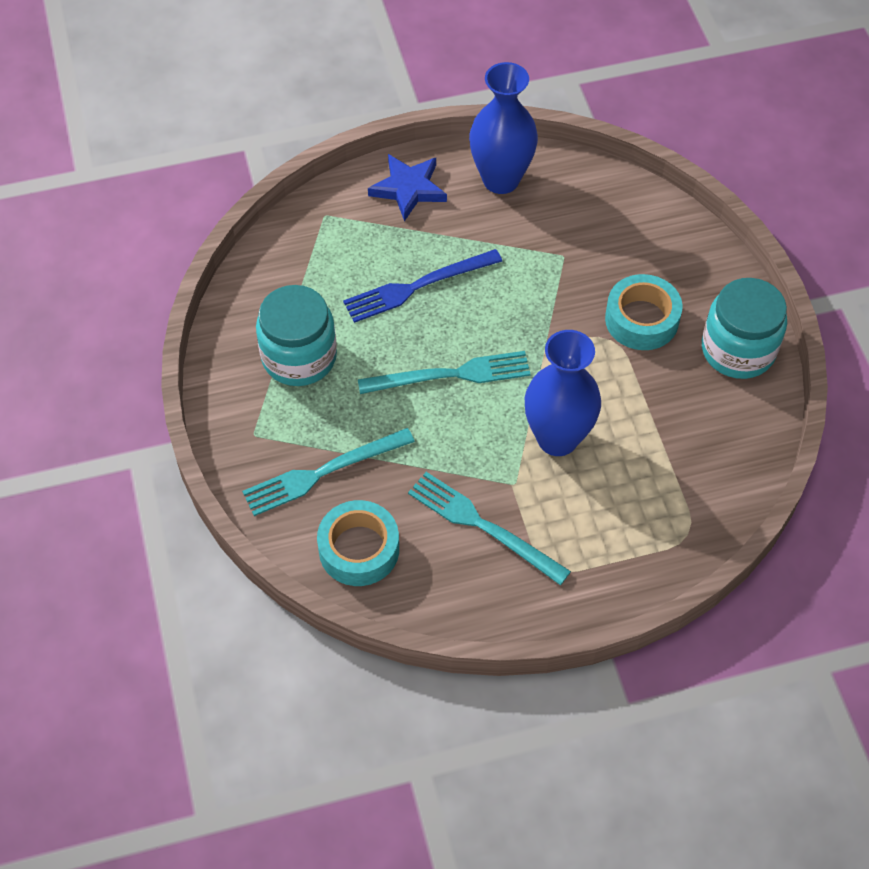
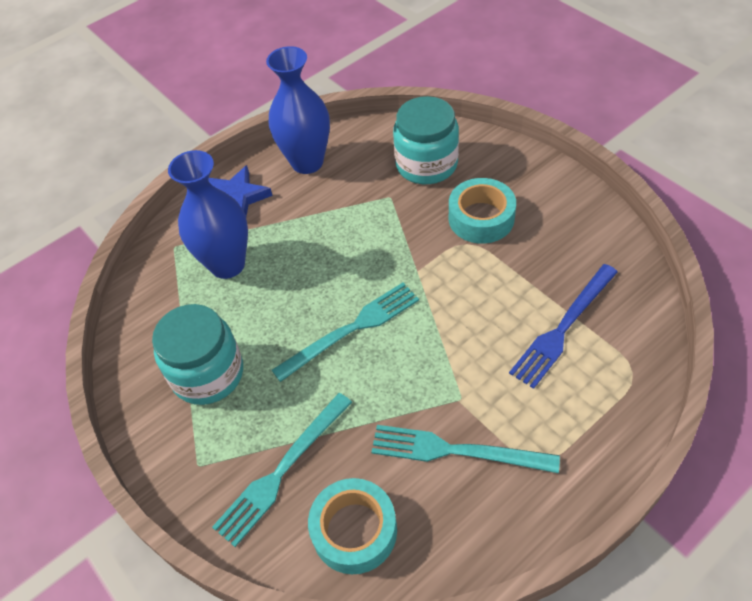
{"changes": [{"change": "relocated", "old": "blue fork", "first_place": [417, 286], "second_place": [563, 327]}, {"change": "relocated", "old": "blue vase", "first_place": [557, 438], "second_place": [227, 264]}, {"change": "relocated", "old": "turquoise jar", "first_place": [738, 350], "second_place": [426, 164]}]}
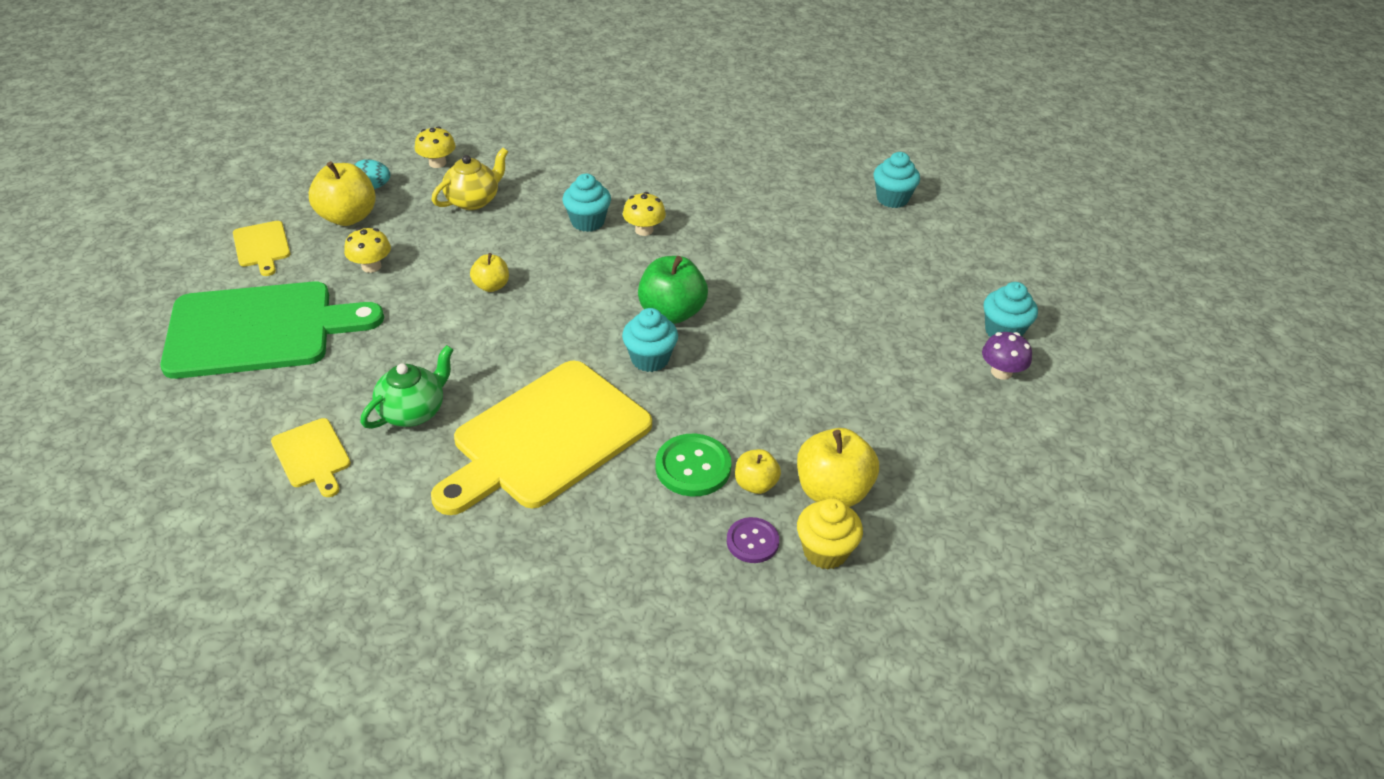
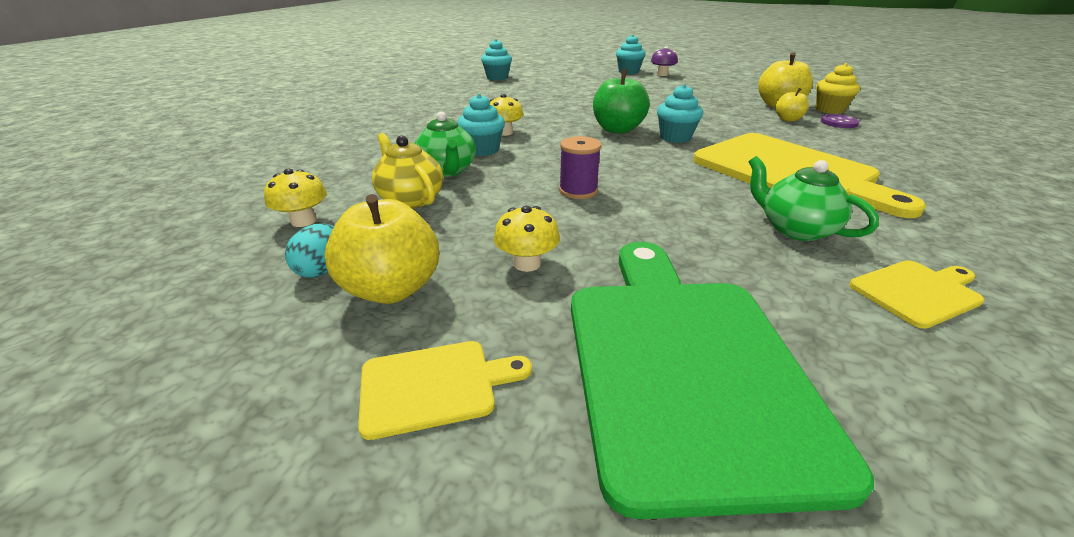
{"changes": [{"change": "exchanged", "old": "yellow apple", "new": "purple spool", "first_place": [491, 286], "second_place": [578, 191]}, {"change": "missing", "old": "green button", "first_place": [693, 467]}, {"change": "appeared", "new": "green teapot", "second_place": [447, 170]}]}
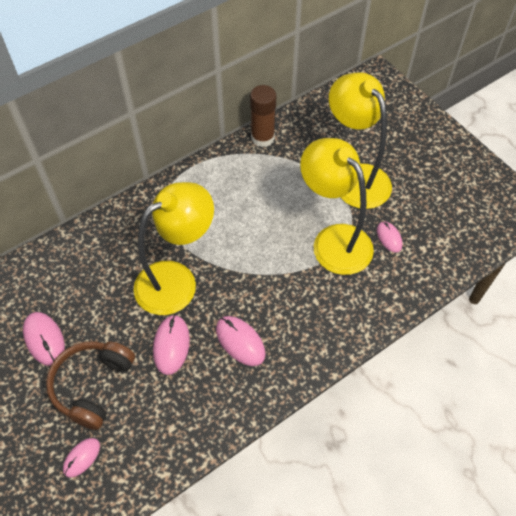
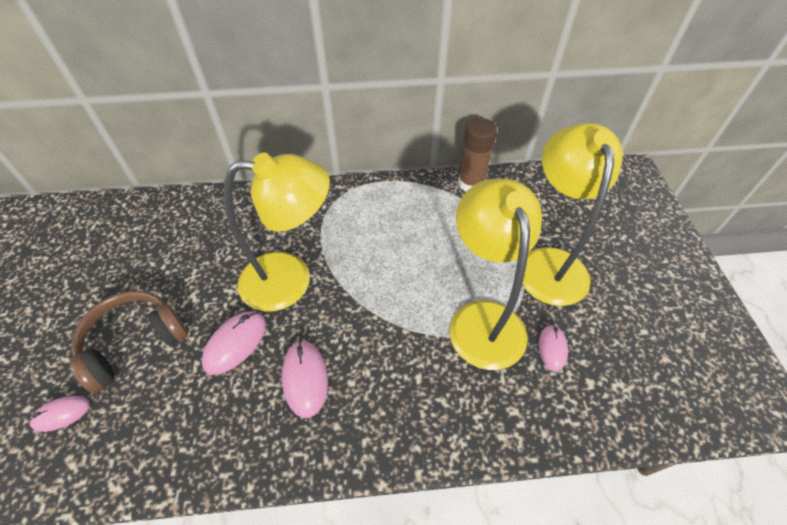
{"changes": [{"change": "missing", "old": "pink mouse", "first_place": [44, 339]}]}
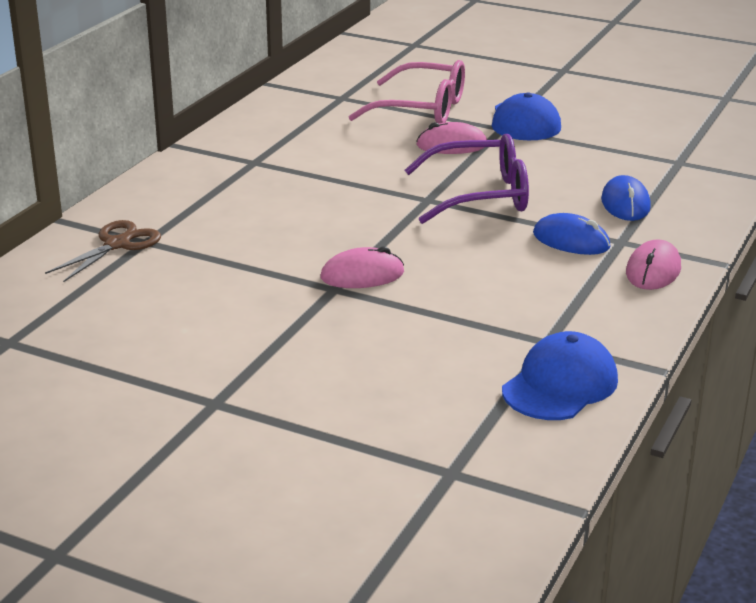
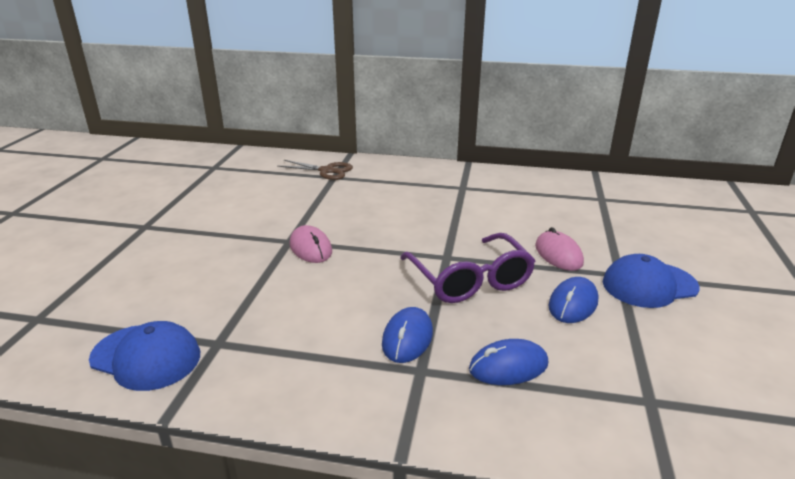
{"changes": [{"change": "missing", "old": "pink glasses", "first_place": [422, 109]}, {"change": "missing", "old": "pink mouse", "first_place": [653, 270]}, {"change": "appeared", "new": "blue mouse", "second_place": [573, 304]}]}
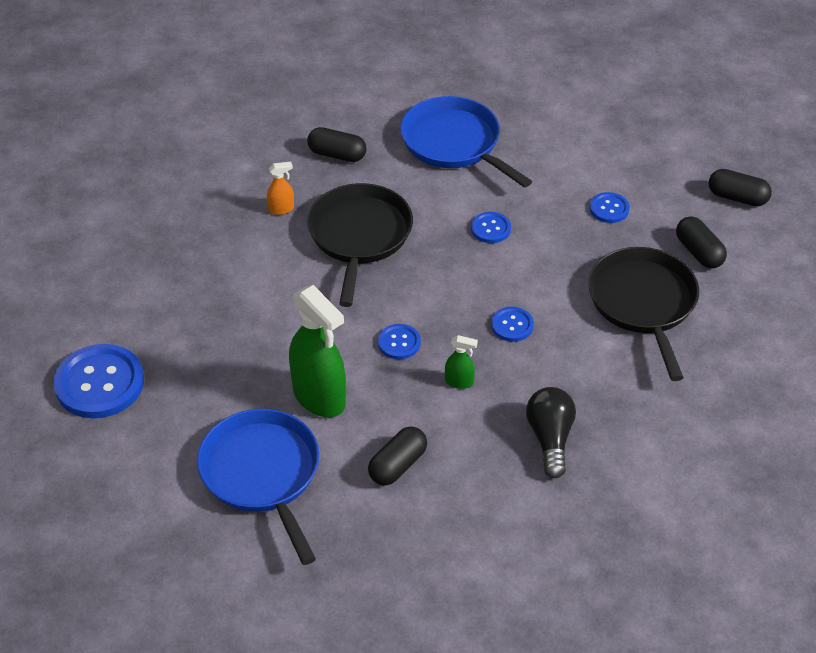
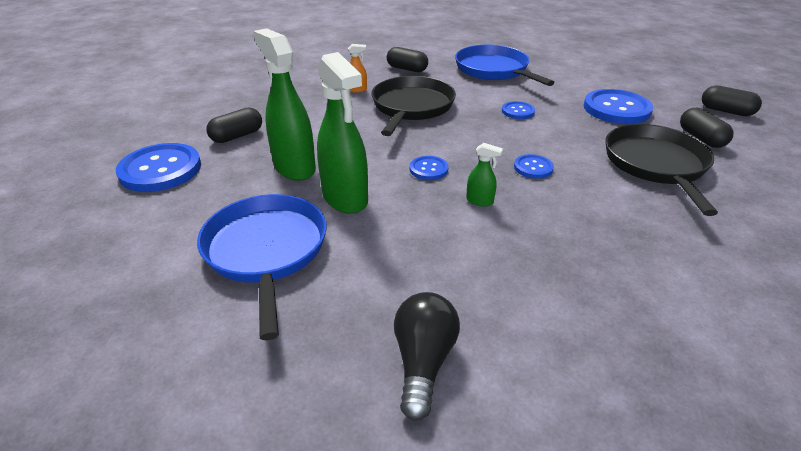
{"changes": [{"change": "relocated", "old": "black capsule", "first_place": [398, 465], "second_place": [237, 136]}, {"change": "relocated", "old": "black light bulb", "first_place": [550, 439], "second_place": [423, 362]}, {"change": "size", "old": "blue button", "first_place": [609, 209], "second_place": [616, 109], "factor": 2.0}, {"change": "appeared", "new": "green spray bottle", "second_place": [294, 167]}]}
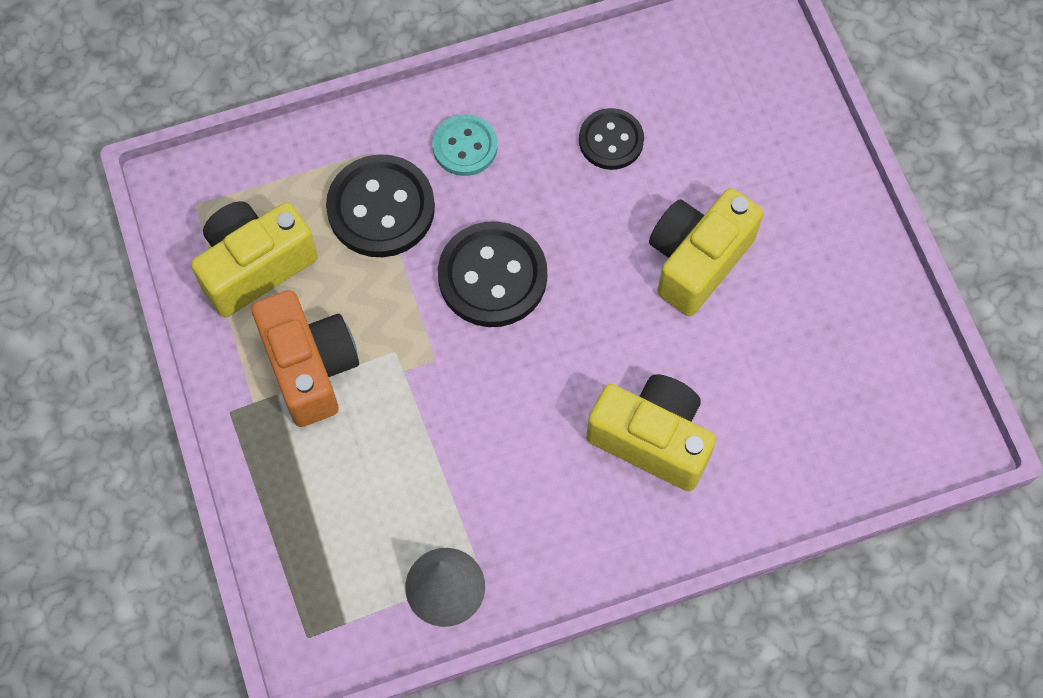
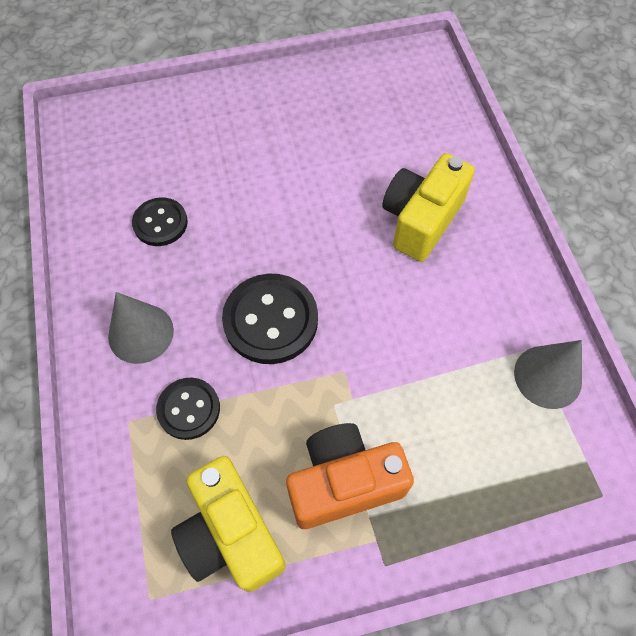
{"changes": [{"change": "size", "old": "black button", "first_place": [381, 208], "second_place": [189, 409], "factor": 0.62}, {"change": "exchanged", "old": "turquoise button", "new": "grey cone", "first_place": [465, 146], "second_place": [141, 333]}, {"change": "missing", "old": "yellow camera", "first_place": [697, 260]}]}
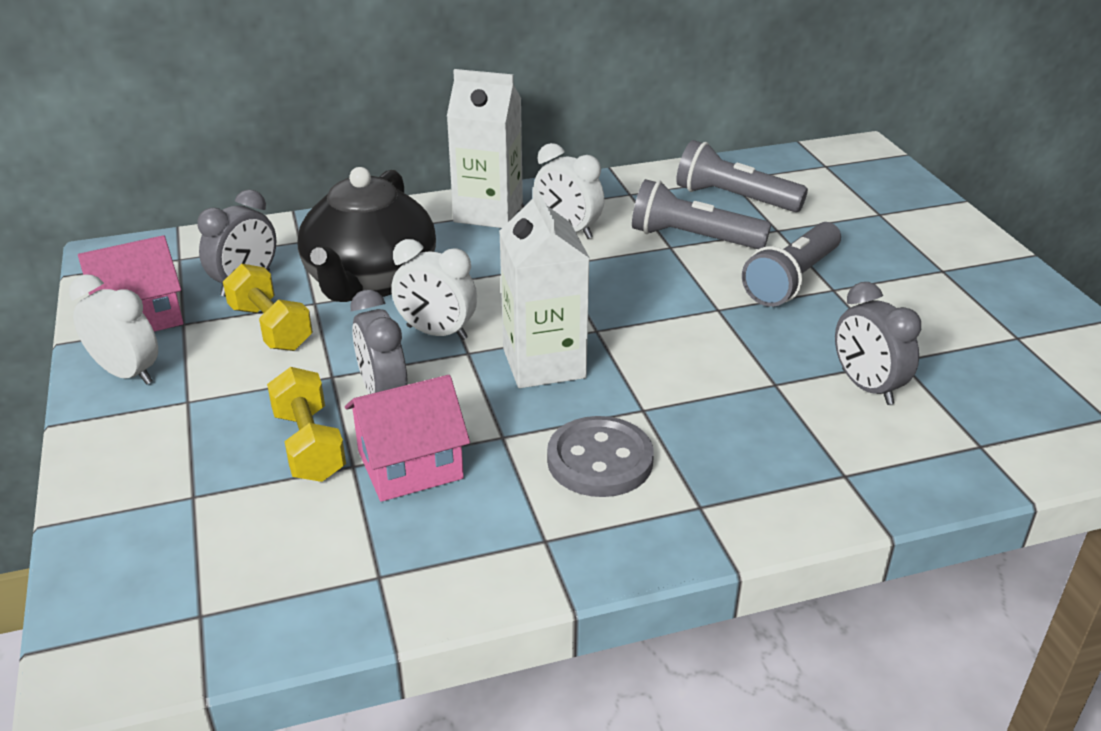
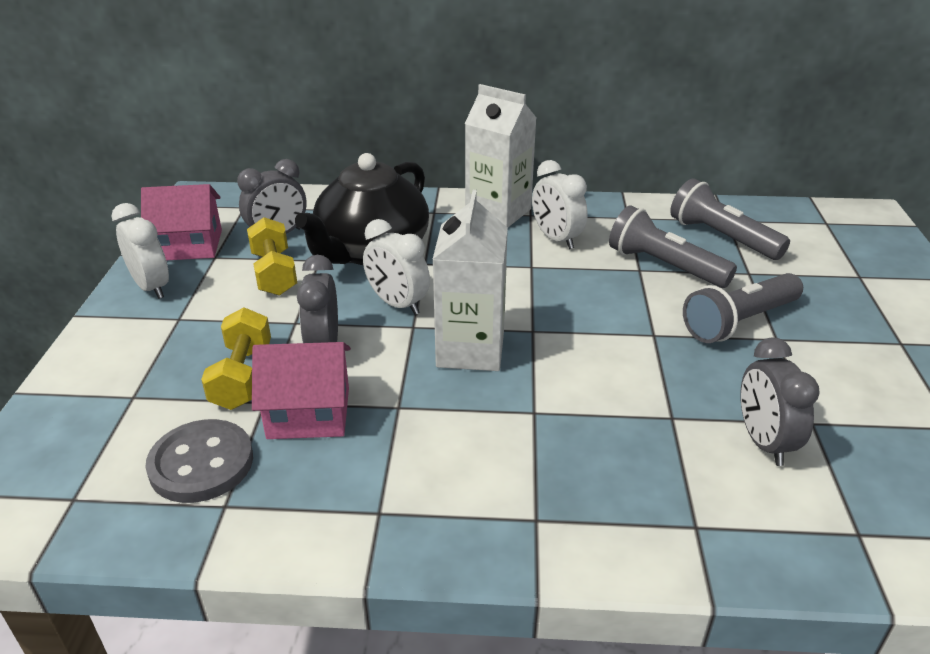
{"changes": [{"change": "relocated", "old": "grey button", "first_place": [600, 460], "second_place": [201, 464]}]}
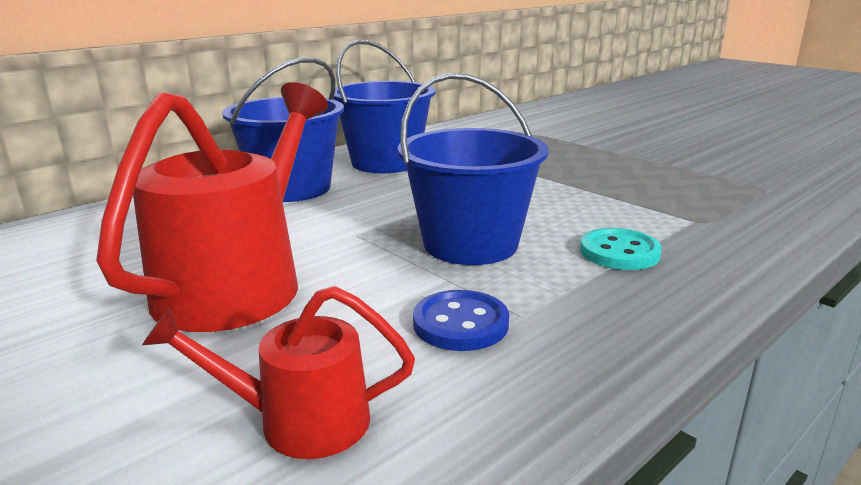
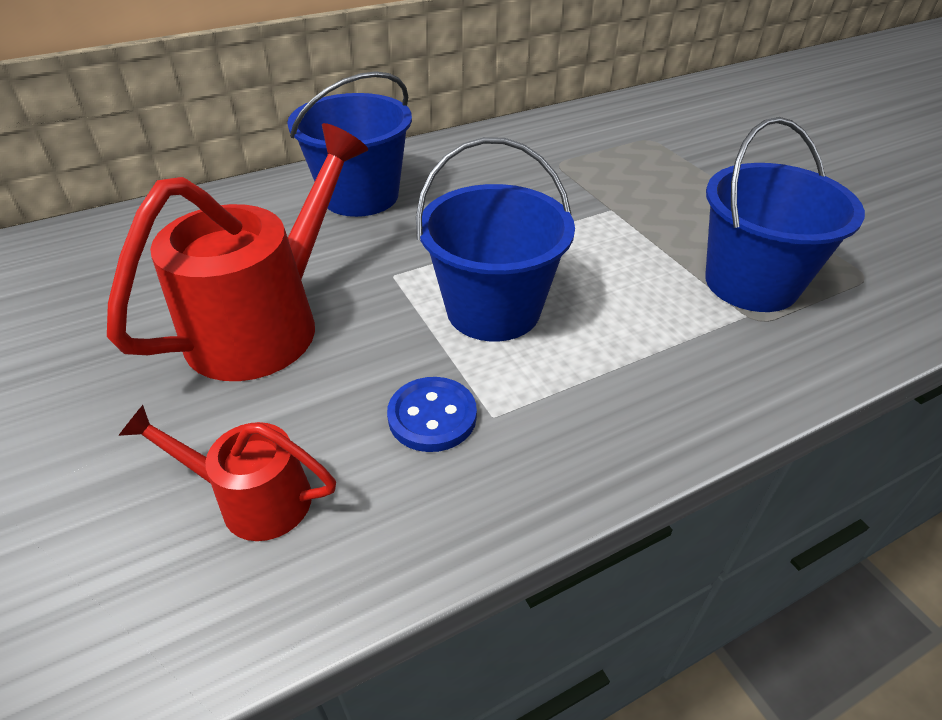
{"changes": [{"change": "relocated", "old": "blue bucket", "first_place": [385, 162], "second_place": [751, 283]}, {"change": "missing", "old": "turquoise button", "first_place": [619, 252]}]}
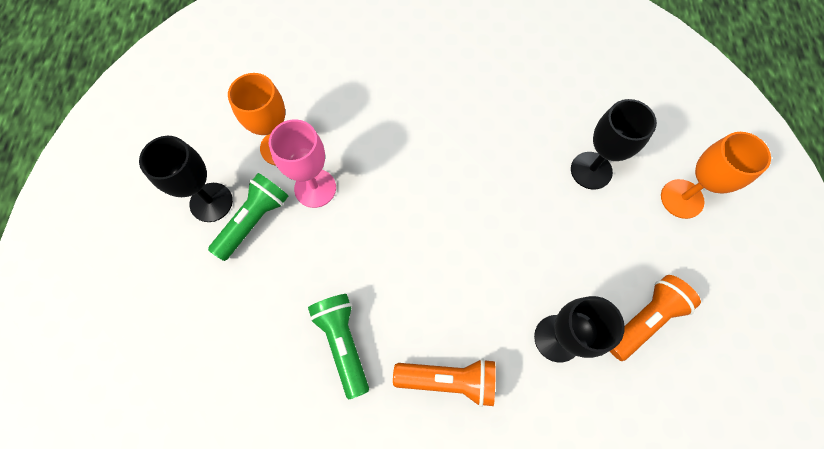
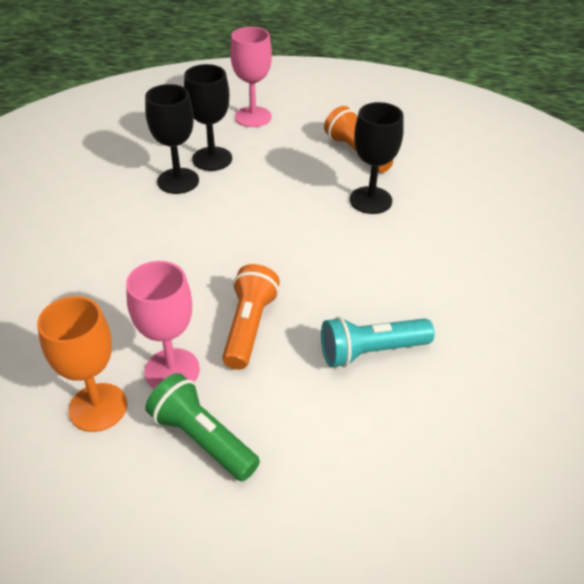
{"changes": [{"change": "relocated", "old": "black goblet", "first_place": [211, 202], "second_place": [178, 181]}, {"change": "colour", "old": "green flashlight", "new": "turquoise flashlight", "first_place": [343, 343], "second_place": [371, 351]}, {"change": "relocated", "old": "orange flashlight", "first_place": [448, 379], "second_place": [249, 327]}, {"change": "colour", "old": "orange goblet", "new": "pink goblet", "first_place": [682, 199], "second_place": [253, 117]}]}
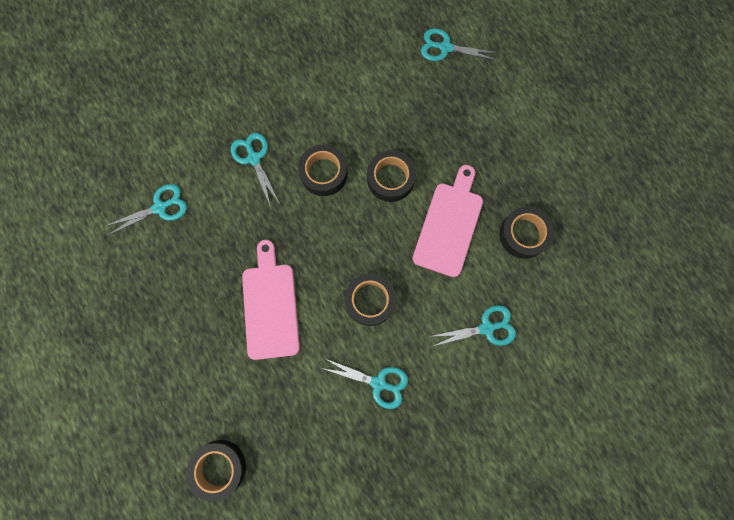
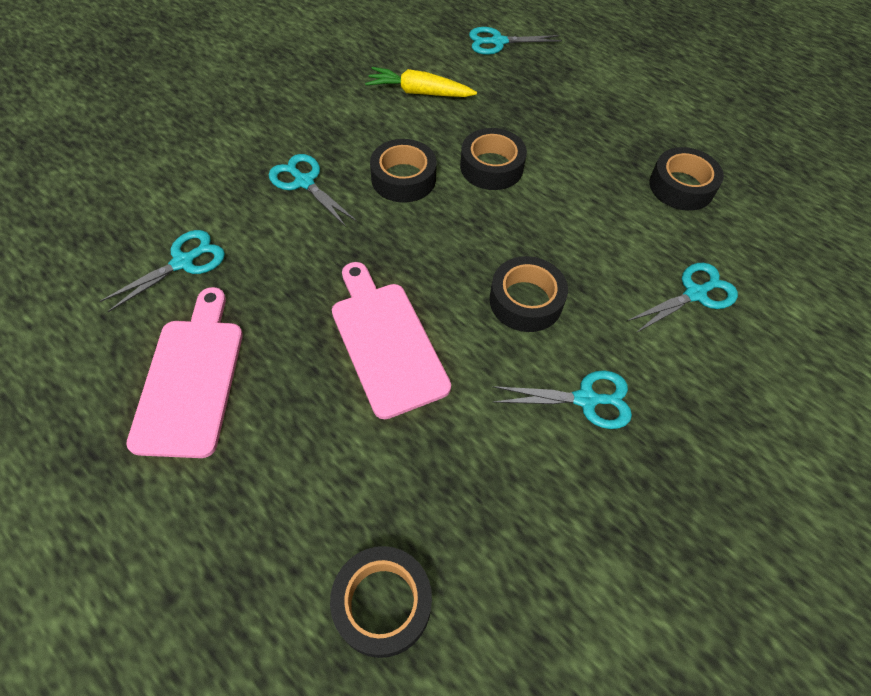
{"changes": [{"change": "relocated", "old": "pink cutting board", "first_place": [449, 225], "second_place": [191, 379]}, {"change": "appeared", "new": "yellow carrot", "second_place": [419, 92]}]}
